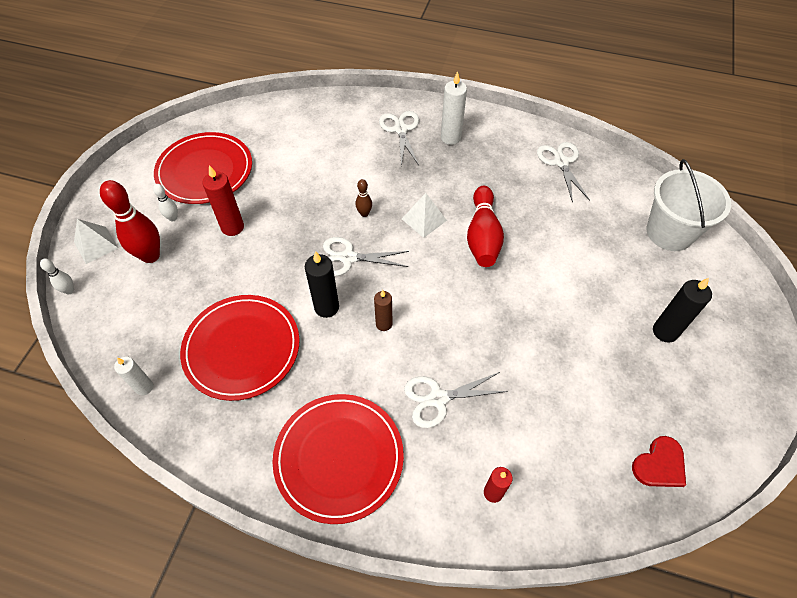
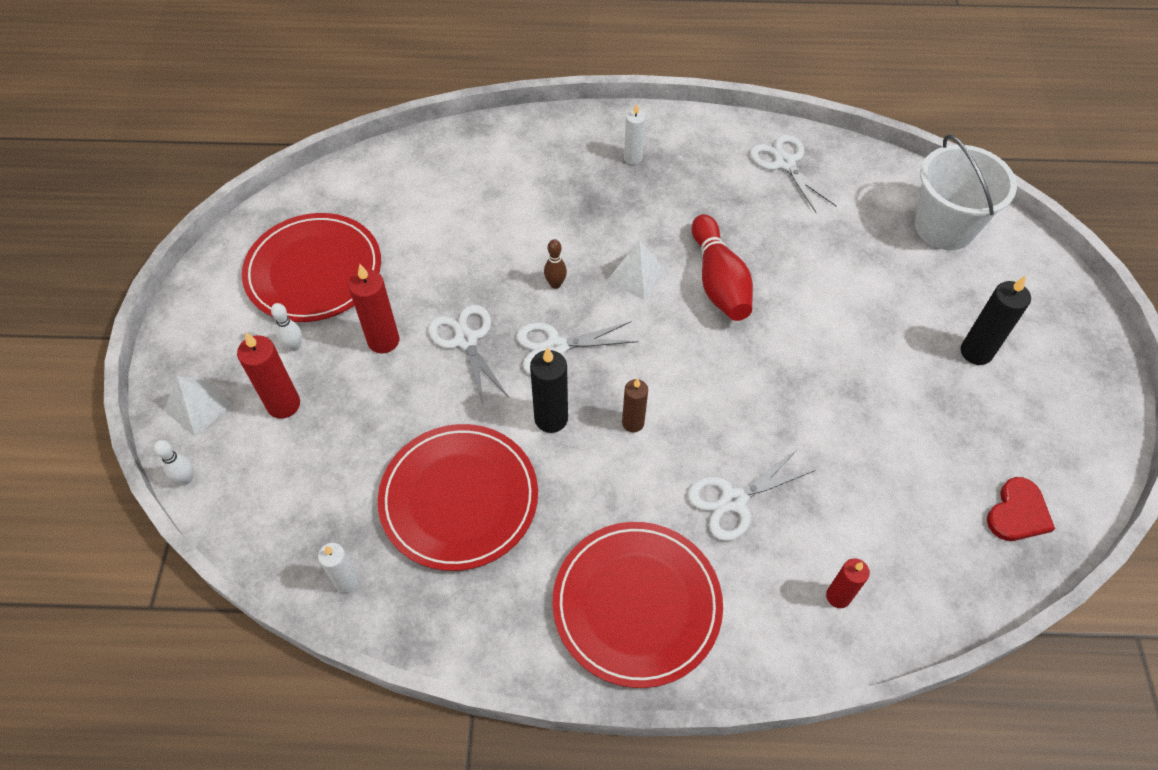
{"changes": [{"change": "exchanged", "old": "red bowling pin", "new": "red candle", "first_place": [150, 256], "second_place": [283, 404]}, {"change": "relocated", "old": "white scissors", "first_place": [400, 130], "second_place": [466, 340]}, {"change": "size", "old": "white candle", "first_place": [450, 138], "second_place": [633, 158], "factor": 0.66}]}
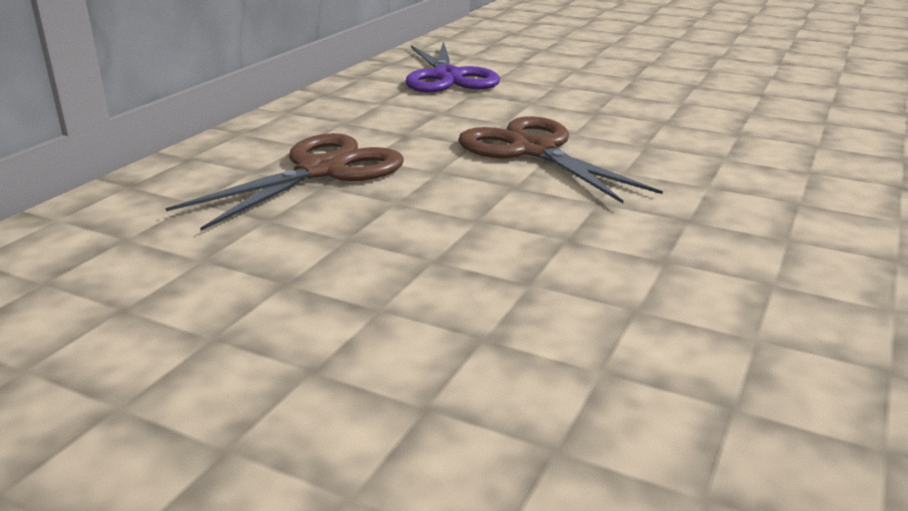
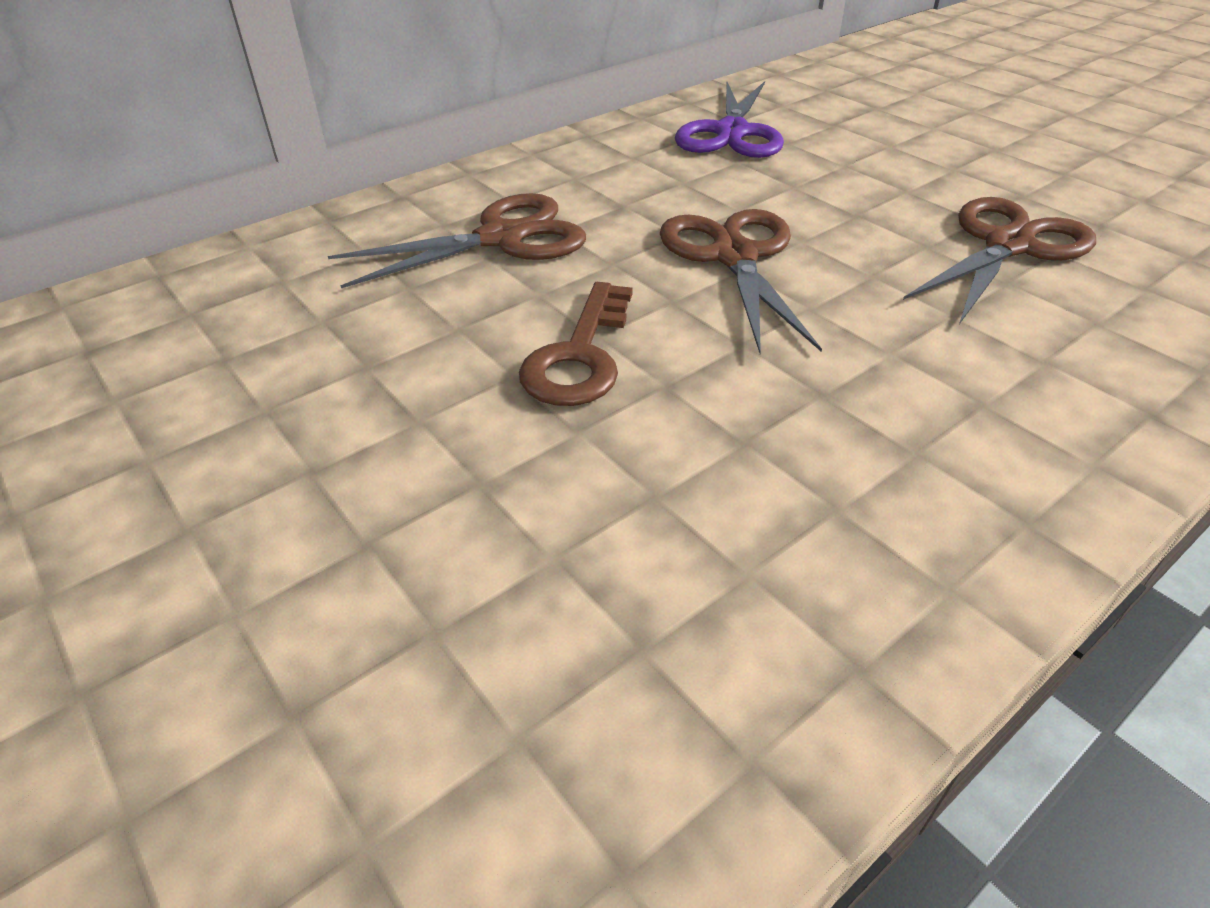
{"changes": [{"change": "appeared", "new": "brown key", "second_place": [580, 356]}, {"change": "appeared", "new": "brown scissors", "second_place": [1007, 246]}]}
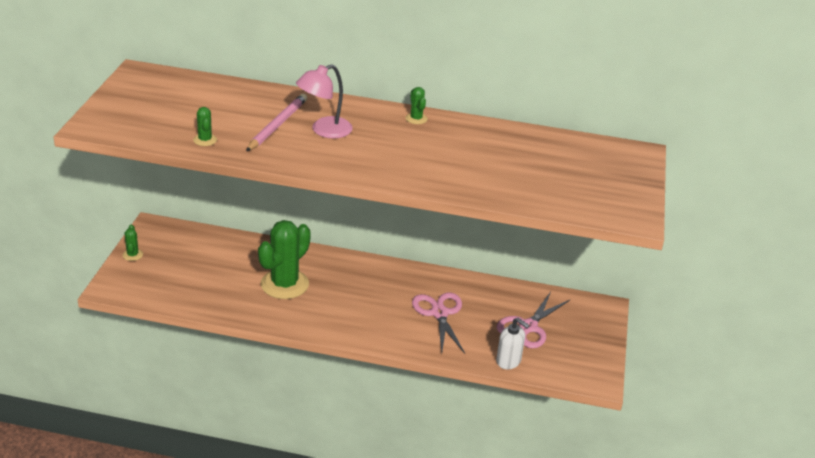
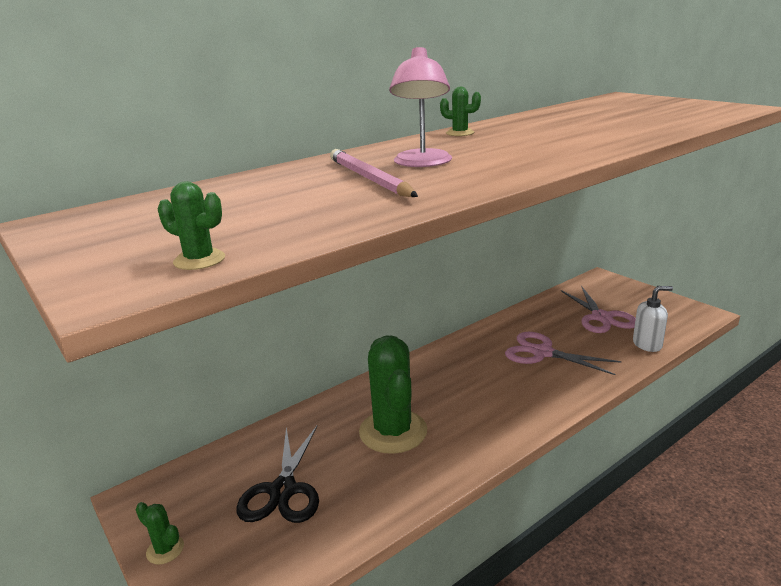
{"changes": [{"change": "relocated", "old": "green cactus", "first_place": [205, 140], "second_place": [199, 260]}, {"change": "appeared", "new": "black scissors", "second_place": [283, 490]}]}
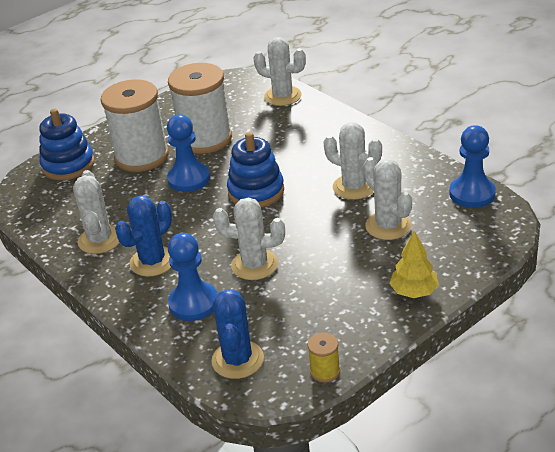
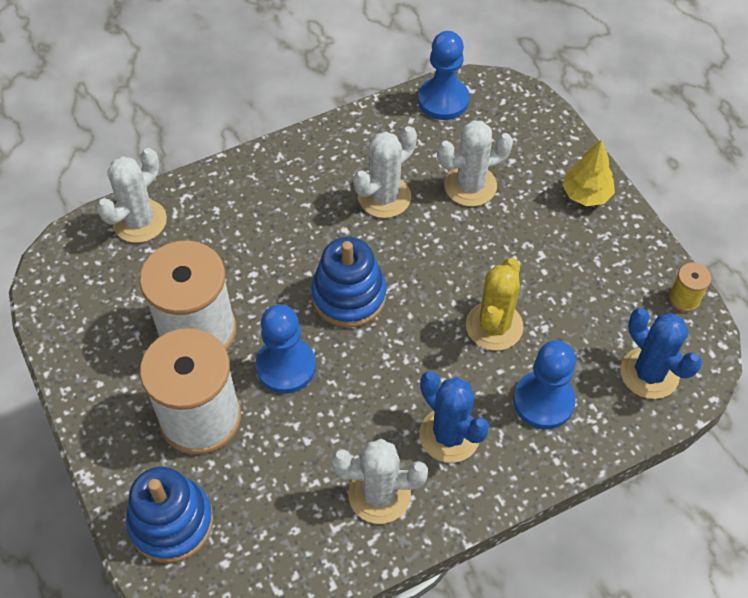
{"changes": [{"change": "spun", "old": "blue cactus", "first_place": [237, 360], "second_place": [649, 373], "degrees": 45}, {"change": "colour", "old": "white cactus", "new": "yellow cactus", "first_place": [254, 265], "second_place": [494, 326]}]}
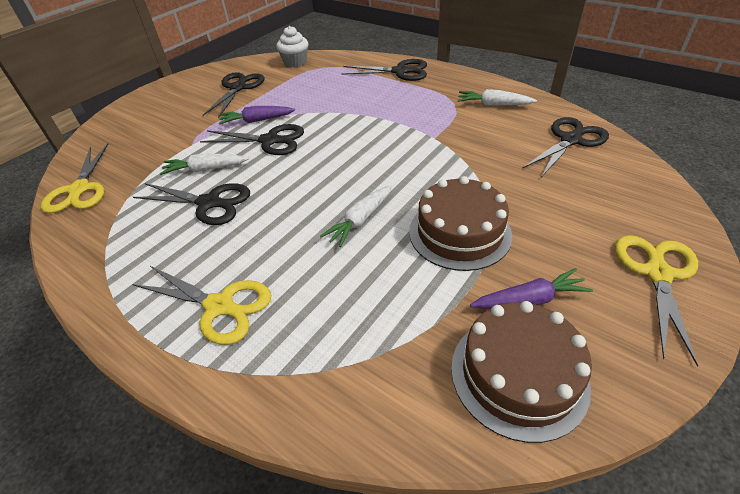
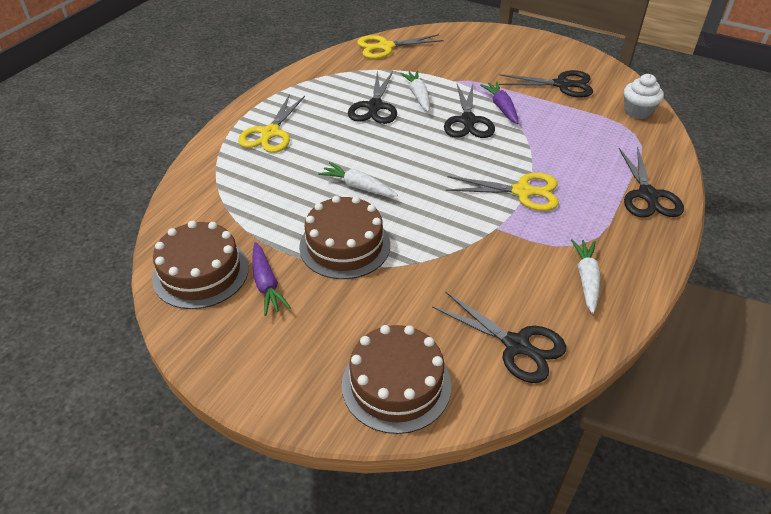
{"changes": [{"change": "relocated", "old": "yellow scissors", "first_place": [657, 274], "second_place": [522, 192]}, {"change": "appeared", "new": "brown cake", "second_place": [396, 384]}]}
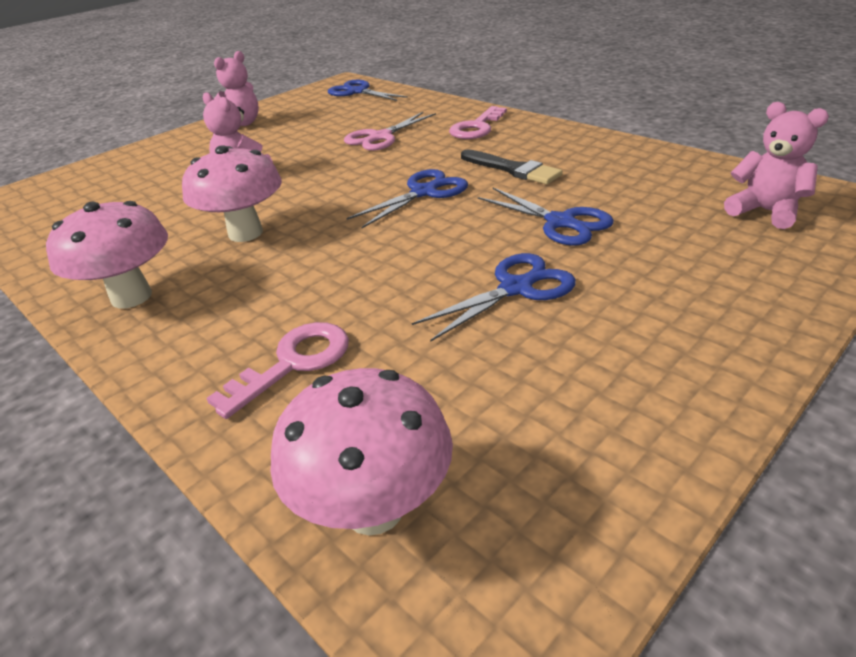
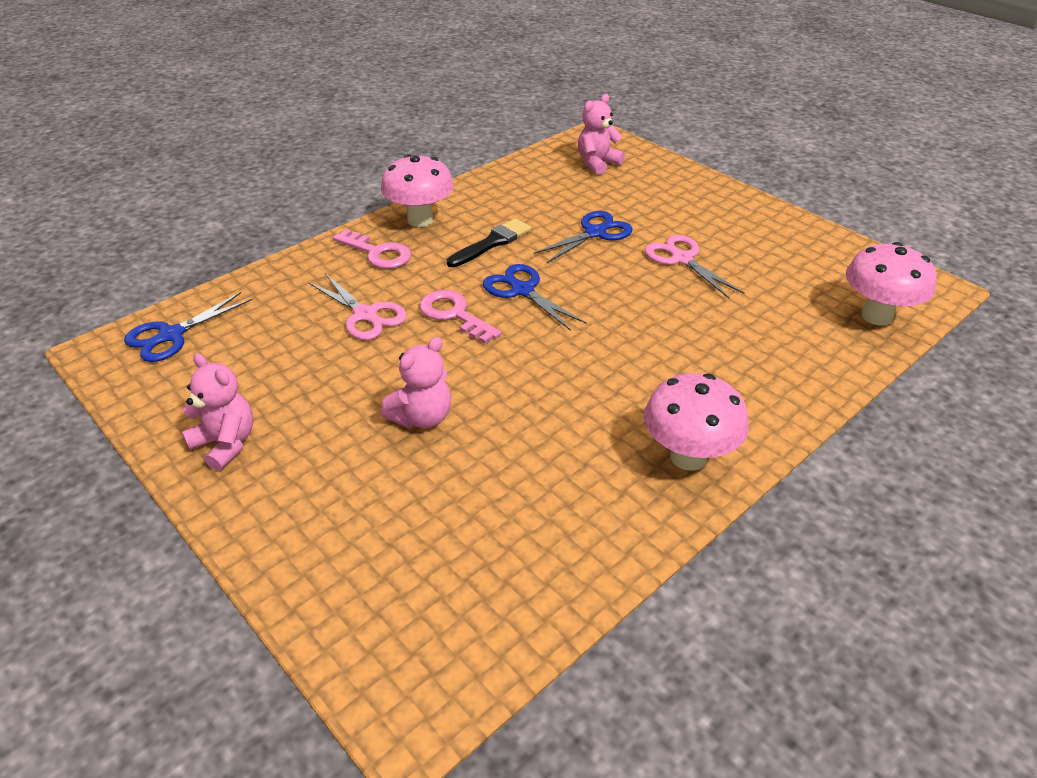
{"changes": [{"change": "relocated", "old": "pink mushroom", "first_place": [245, 233], "second_place": [420, 220]}, {"change": "relocated", "old": "pink key", "first_place": [294, 362], "second_place": [454, 314]}, {"change": "colour", "old": "blue scissors", "new": "pink scissors", "first_place": [516, 288], "second_place": [681, 259]}]}
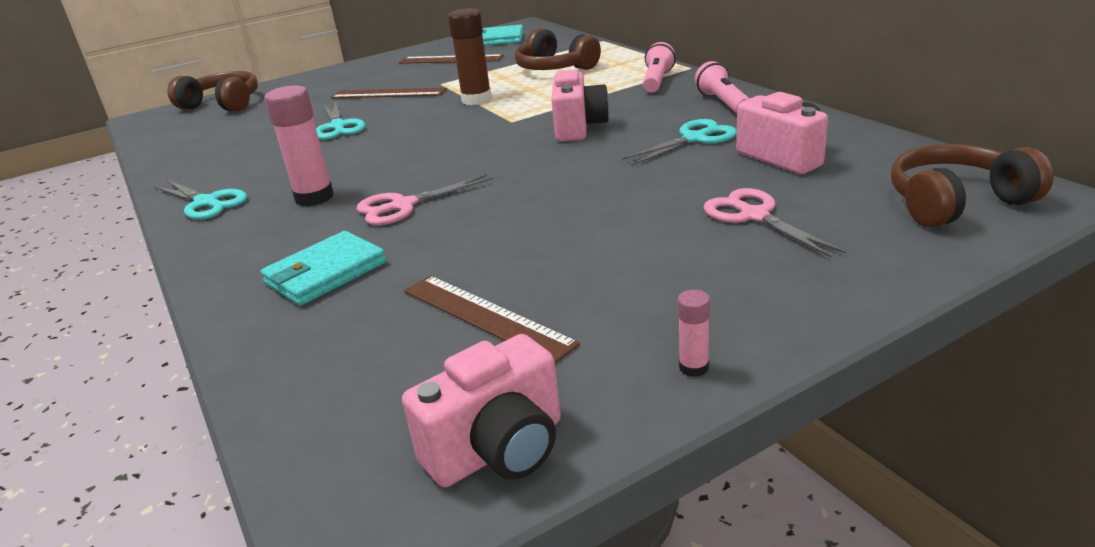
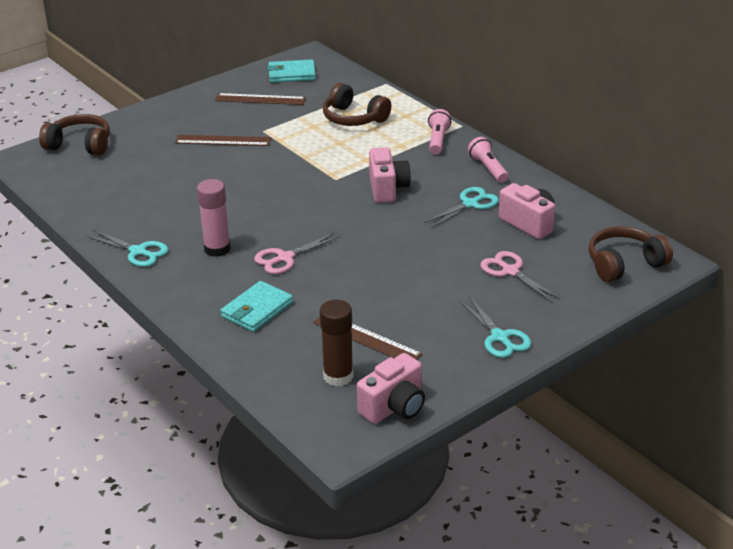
{"changes": [{"change": "relocated", "old": "turquoise scissors", "first_place": [338, 126], "second_place": [499, 337]}, {"change": "relocated", "old": "brown glue stick", "first_place": [476, 100], "second_place": [338, 376]}, {"change": "missing", "old": "pink glue stick", "first_place": [693, 367]}]}
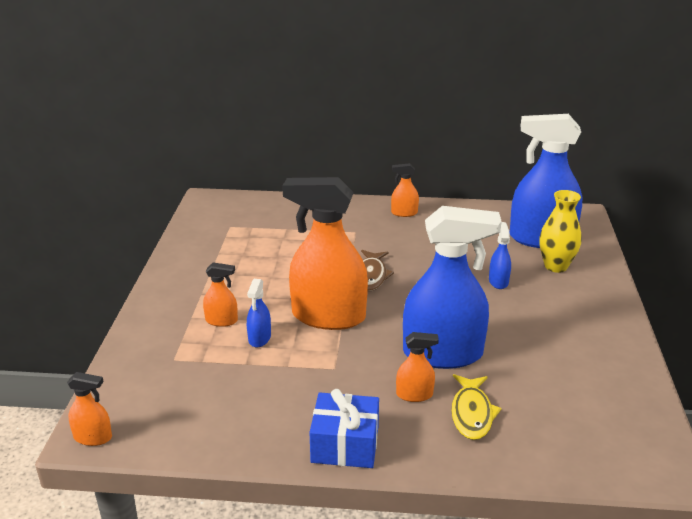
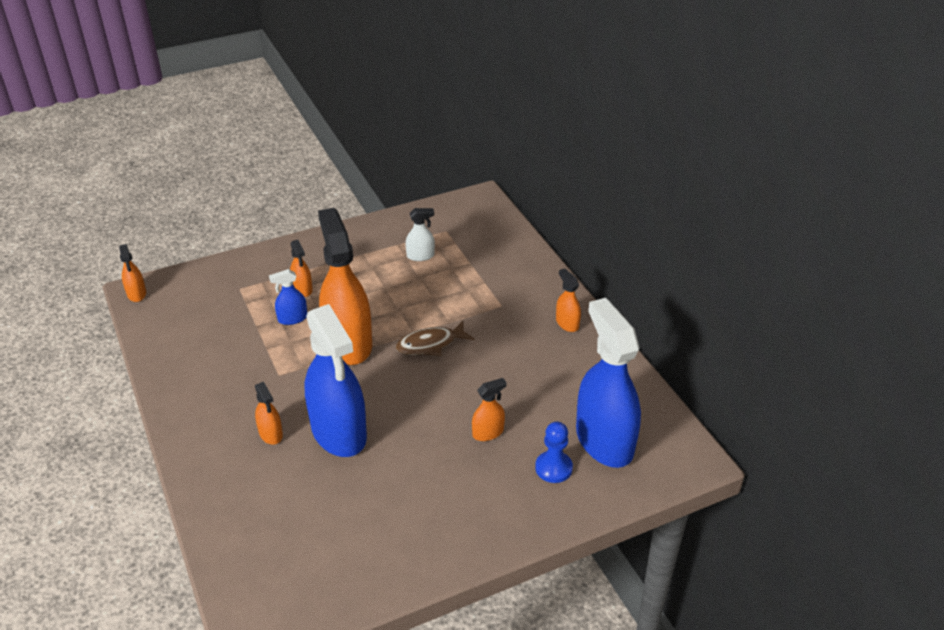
{"changes": [{"change": "missing", "old": "blue gift", "first_place": [345, 444]}, {"change": "missing", "old": "yellow fish", "first_place": [472, 413]}, {"change": "colour", "old": "blue spray bottle", "new": "orange spray bottle", "first_place": [498, 281], "second_place": [488, 432]}, {"change": "exchanged", "old": "yellow vase", "new": "blue pawn", "first_place": [555, 266], "second_place": [553, 468]}, {"change": "appeared", "new": "white spray bottle", "second_place": [420, 256]}]}
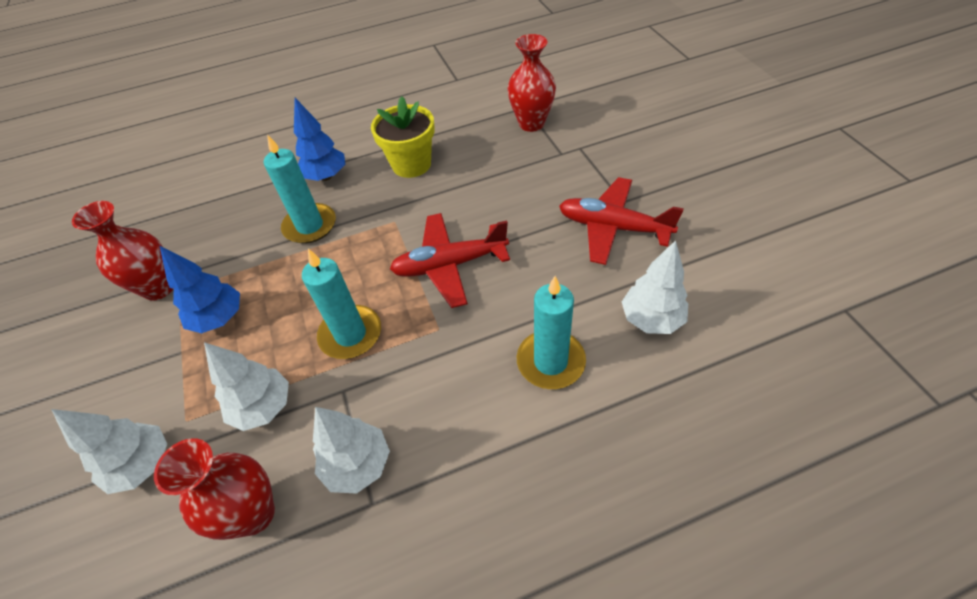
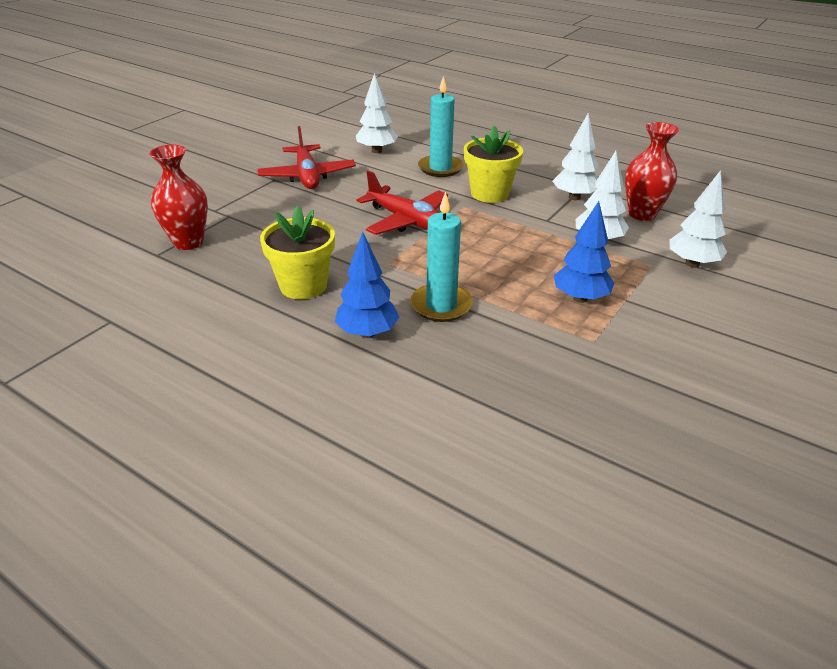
{"changes": [{"change": "missing", "old": "red vase", "first_place": [159, 288]}, {"change": "missing", "old": "turquoise candle", "first_place": [350, 334]}, {"change": "appeared", "new": "yellow flower pot", "second_place": [489, 193]}]}
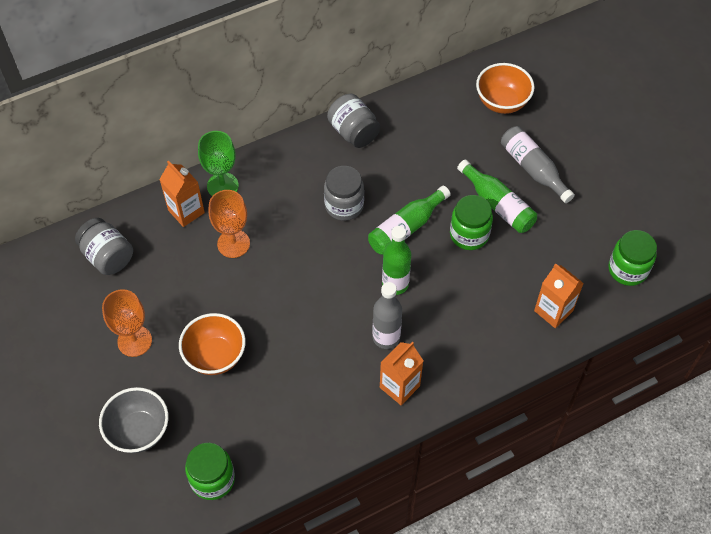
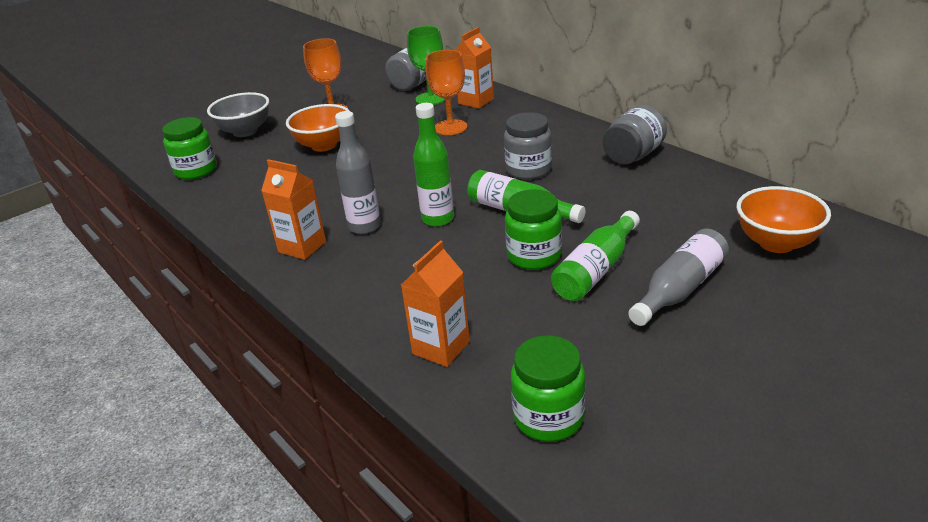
{"changes": [{"change": "relocated", "old": "green goblet", "first_place": [222, 186], "second_place": [431, 98]}]}
